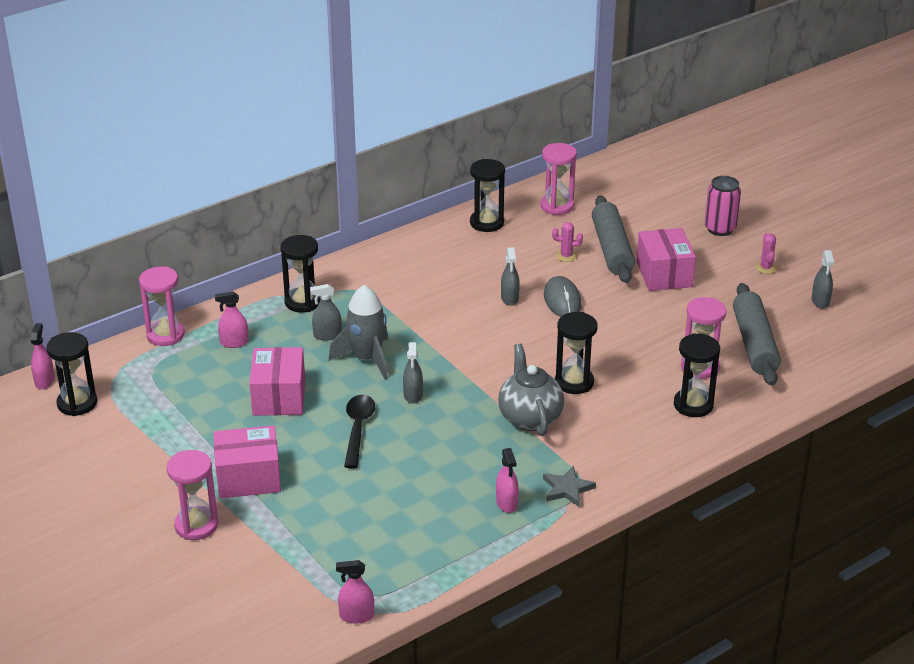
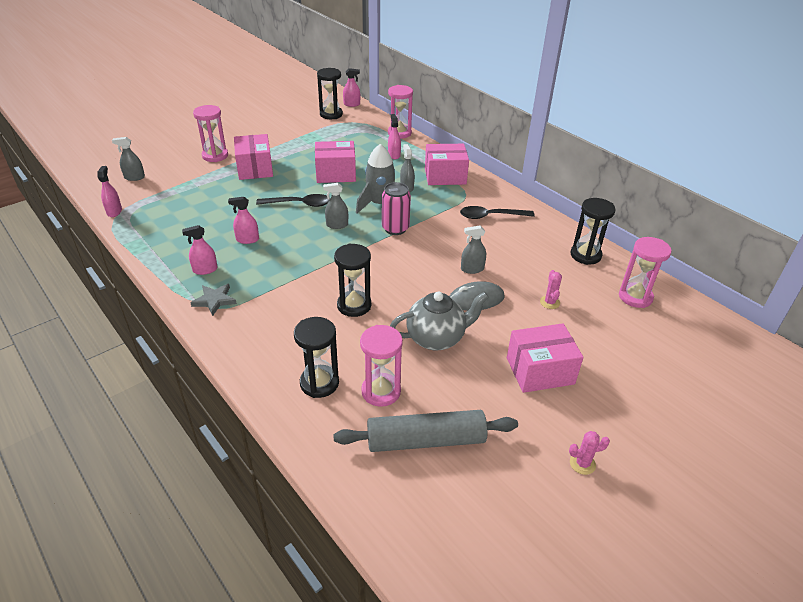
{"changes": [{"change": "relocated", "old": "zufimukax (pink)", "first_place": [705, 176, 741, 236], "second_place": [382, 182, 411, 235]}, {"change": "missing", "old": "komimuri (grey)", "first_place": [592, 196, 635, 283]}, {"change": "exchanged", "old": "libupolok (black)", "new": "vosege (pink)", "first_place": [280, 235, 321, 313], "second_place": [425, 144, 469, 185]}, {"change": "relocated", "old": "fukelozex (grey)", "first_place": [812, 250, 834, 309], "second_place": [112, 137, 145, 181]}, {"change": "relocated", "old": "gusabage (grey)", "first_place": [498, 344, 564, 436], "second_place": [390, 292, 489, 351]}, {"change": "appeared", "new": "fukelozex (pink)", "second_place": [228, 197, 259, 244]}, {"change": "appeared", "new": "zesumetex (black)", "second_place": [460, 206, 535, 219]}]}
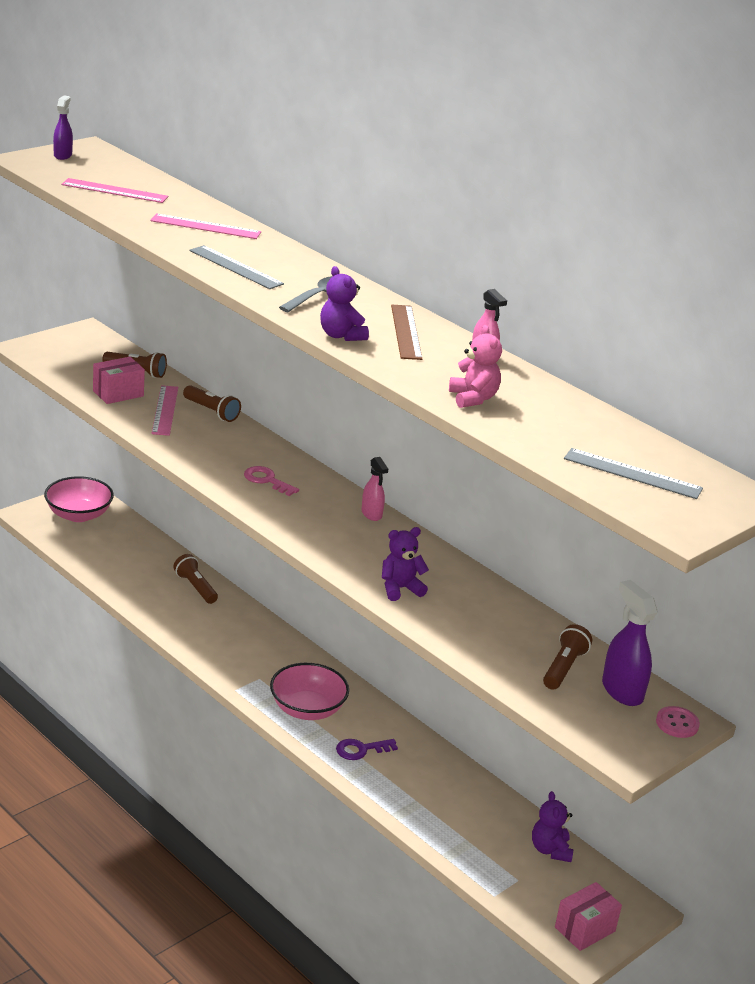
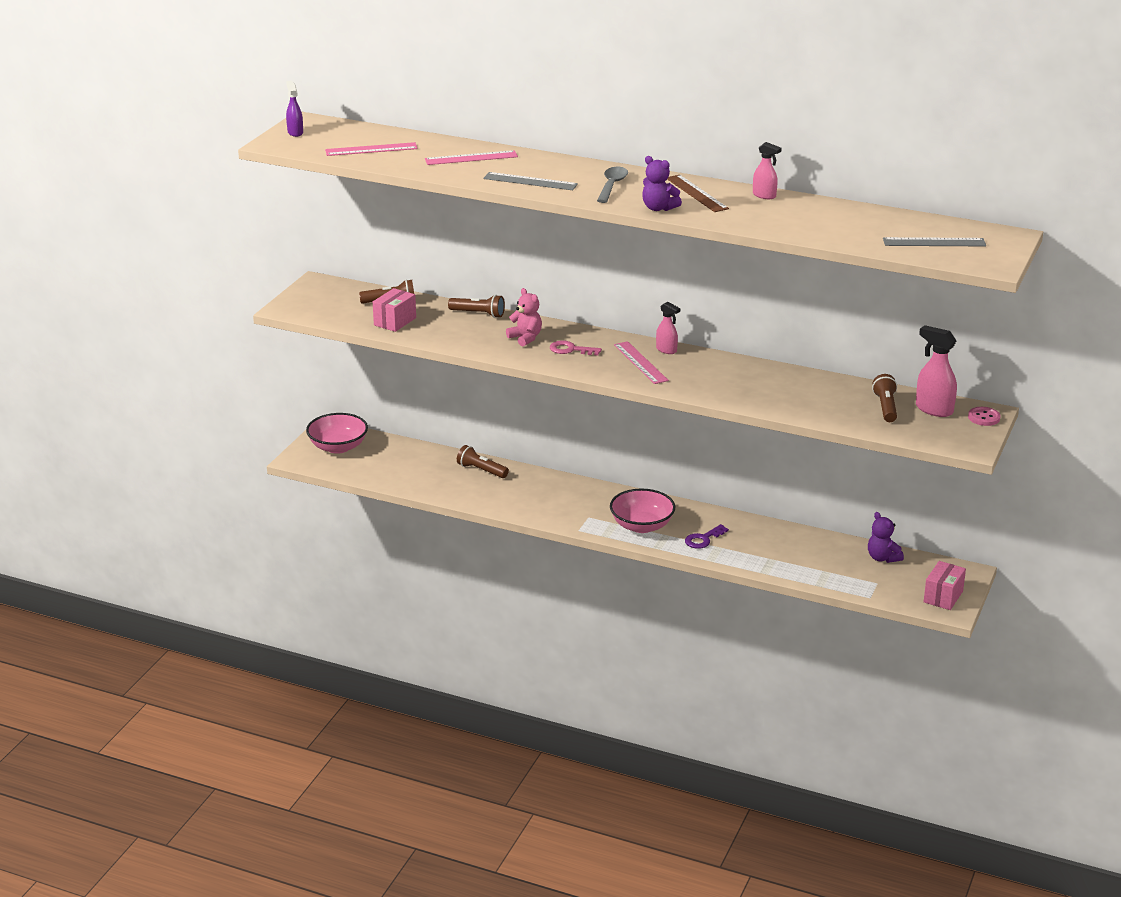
{"changes": [{"change": "relocated", "old": "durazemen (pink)", "first_place": [449, 325, 502, 408], "second_place": [506, 288, 542, 346]}, {"change": "relocated", "old": "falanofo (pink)", "first_place": [151, 385, 178, 436], "second_place": [614, 341, 669, 384]}, {"change": "missing", "old": "durazemen (purple)", "first_place": [382, 527, 429, 601]}, {"change": "colour", "old": "fukelozex (purple)", "new": "fukelozex (pink)", "first_place": [602, 580, 658, 706], "second_place": [916, 325, 957, 417]}]}
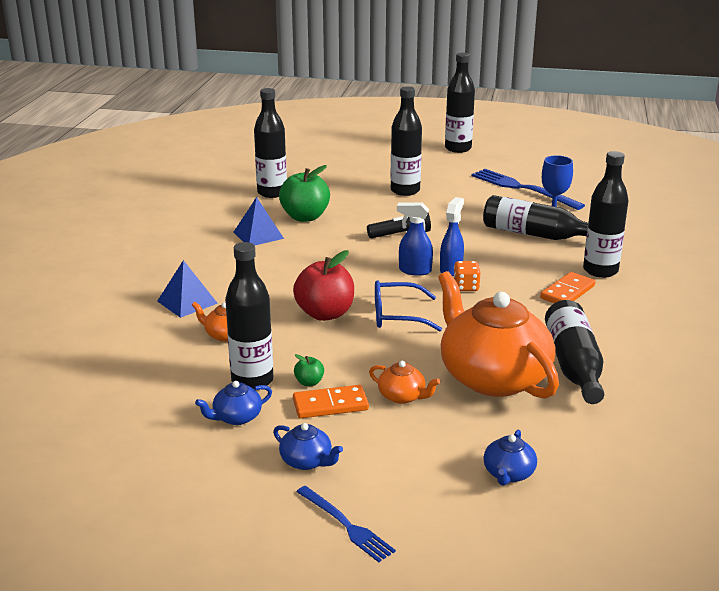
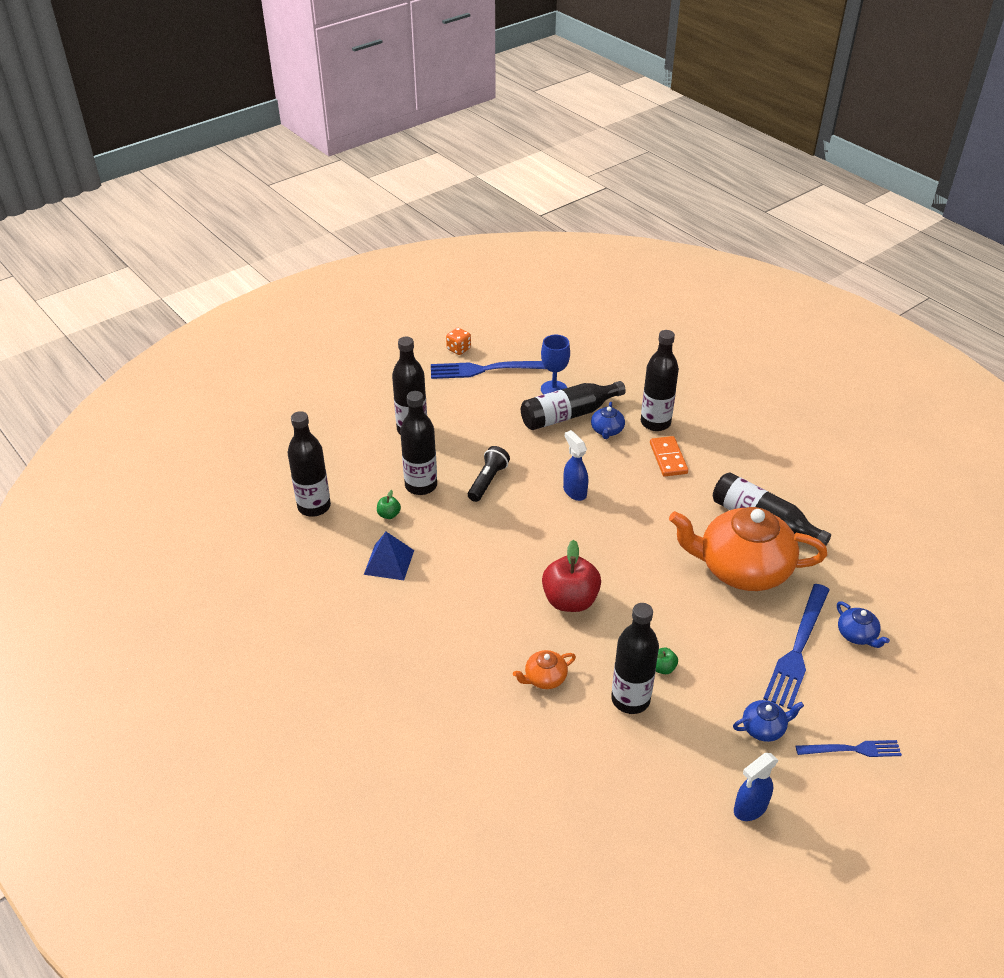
{"changes": [{"change": "relocated", "old": "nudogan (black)", "first_place": [445, 53, 475, 153], "second_place": [400, 391, 437, 495]}, {"change": "size", "old": "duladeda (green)", "first_place": [279, 165, 330, 222], "second_place": [377, 490, 401, 519], "factor": 0.44}, {"change": "relocated", "old": "fukelozex (blue)", "first_place": [397, 202, 433, 276], "second_place": [734, 753, 778, 821]}, {"change": "missing", "old": "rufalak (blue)", "first_place": [157, 260, 218, 318]}, {"change": "relocated", "old": "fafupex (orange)", "first_place": [453, 261, 480, 291], "second_place": [446, 328, 471, 355]}, {"change": "missing", "old": "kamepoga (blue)", "first_place": [375, 280, 442, 331]}, {"change": "missing", "old": "gusabage (orange)", "first_place": [369, 361, 440, 404]}, {"change": "relocated", "old": "gusabage (blue)", "first_place": [195, 381, 272, 425], "second_place": [591, 402, 625, 439]}, {"change": "missing", "old": "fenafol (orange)", "first_place": [293, 385, 369, 418]}, {"change": "appeared", "new": "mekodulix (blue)", "second_place": [763, 584, 830, 709]}]}
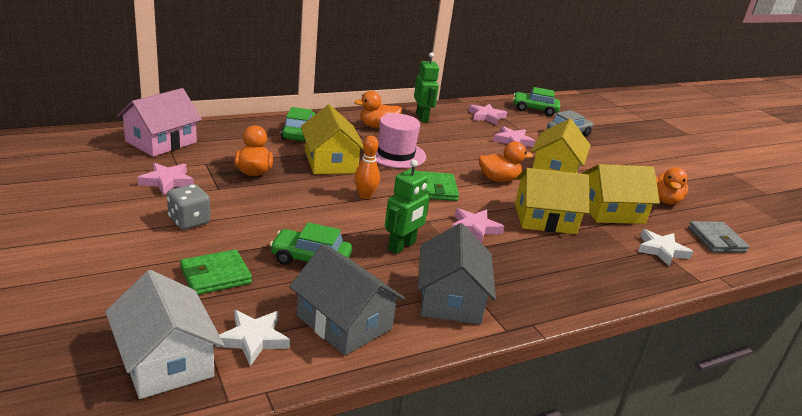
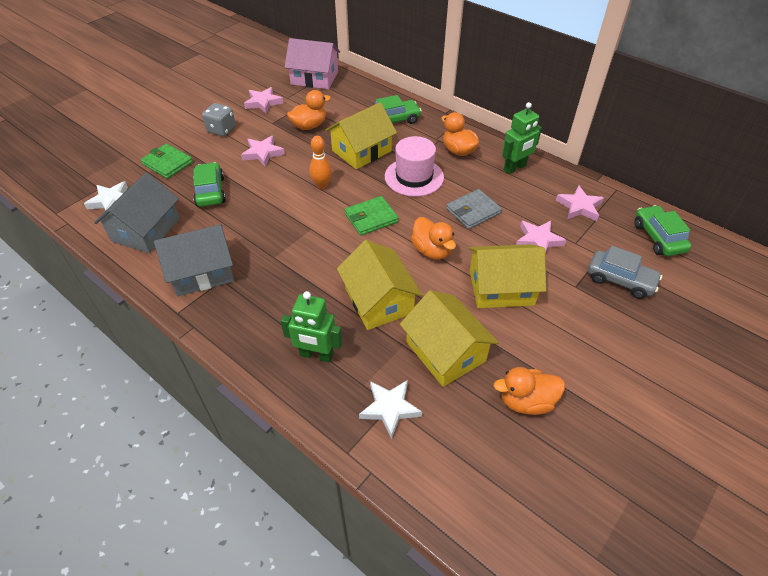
{"changes": [{"change": "relocated", "old": "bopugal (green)", "first_place": [385, 160, 431, 254], "second_place": [281, 291, 342, 363]}, {"change": "relocated", "old": "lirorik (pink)", "first_place": [452, 208, 504, 243], "second_place": [241, 135, 285, 167]}, {"change": "relocated", "old": "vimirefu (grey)", "first_place": [688, 221, 749, 253], "second_place": [446, 189, 502, 229]}, {"change": "missing", "old": "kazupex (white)", "first_place": [105, 270, 224, 399]}]}
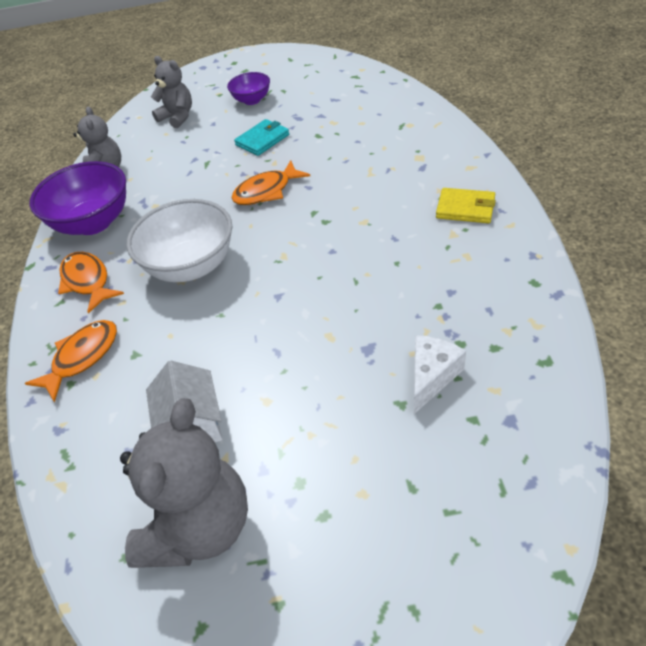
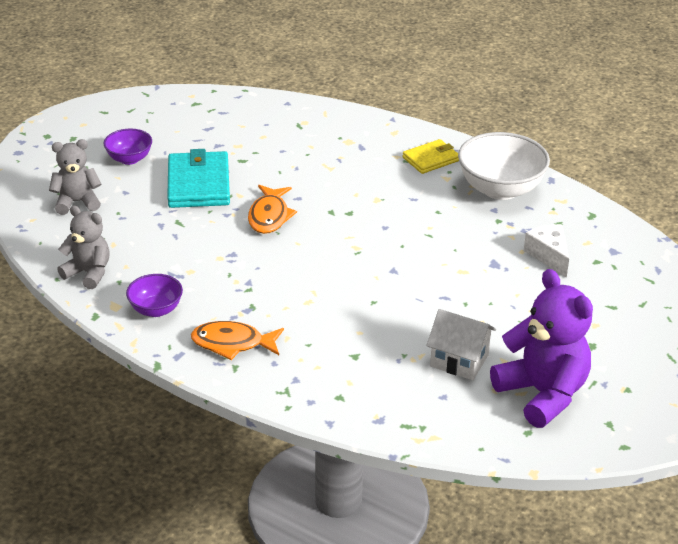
{"changes": [{"change": "size", "old": "vimirefu (turquoise)", "first_place": [234, 119, 289, 156], "second_place": [167, 149, 230, 208], "factor": 1.66}, {"change": "size", "old": "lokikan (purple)", "first_place": [30, 161, 126, 235], "second_place": [126, 274, 183, 317], "factor": 0.55}, {"change": "relocated", "old": "lokikan (white)", "first_place": [127, 199, 232, 282], "second_place": [458, 132, 550, 200]}, {"change": "missing", "old": "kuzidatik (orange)", "first_place": [25, 320, 117, 403]}, {"change": "colour", "old": "durazemen (grey)", "new": "durazemen (purple)", "first_place": [120, 398, 248, 568], "second_place": [490, 269, 593, 428]}]}
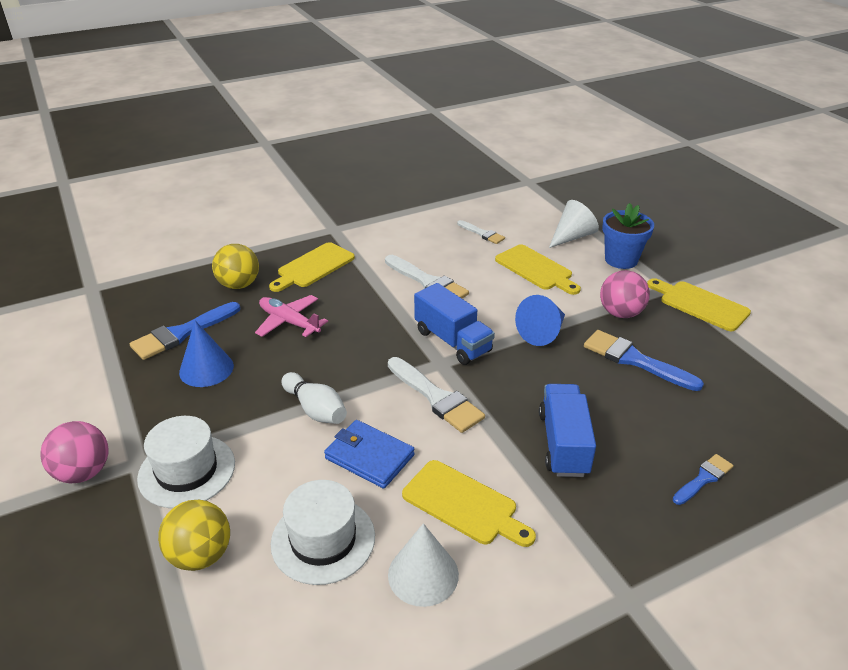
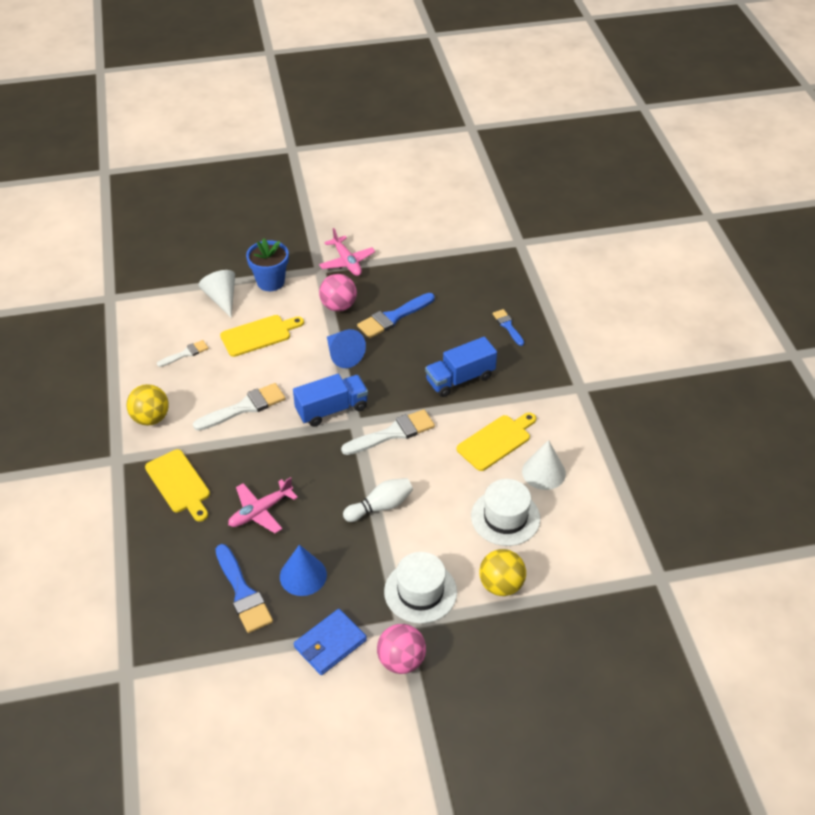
{"changes": [{"change": "relocated", "old": "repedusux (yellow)", "first_place": [212, 244, 259, 289], "second_place": [126, 384, 169, 426]}, {"change": "exchanged", "old": "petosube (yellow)", "new": "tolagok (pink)", "first_place": [647, 278, 751, 332], "second_place": [319, 228, 375, 276]}, {"change": "spun", "old": "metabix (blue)", "first_place": [539, 384, 596, 477], "second_place": [425, 337, 497, 397], "degrees": -45}, {"change": "relocated", "old": "vimirefu (blue)", "first_place": [324, 420, 415, 489], "second_place": [294, 609, 367, 675]}]}
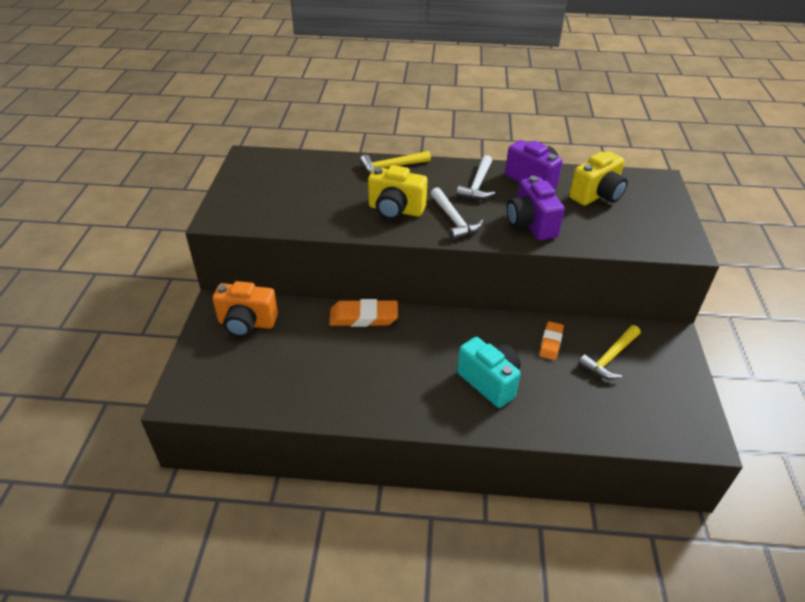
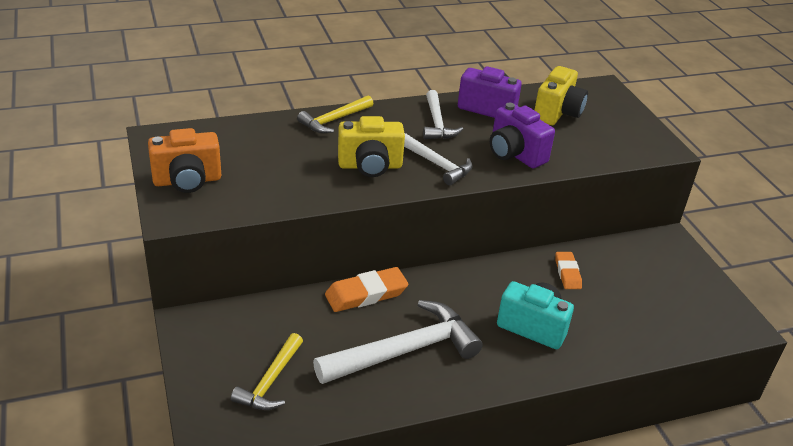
{"changes": [{"change": "relocated", "old": "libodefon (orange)", "first_place": [213, 281, 278, 337], "second_place": [148, 128, 221, 193]}, {"change": "relocated", "old": "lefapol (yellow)", "first_place": [578, 325, 641, 379], "second_place": [231, 333, 303, 410]}, {"change": "appeared", "new": "lefapol (white)", "second_place": [313, 300, 483, 384]}]}
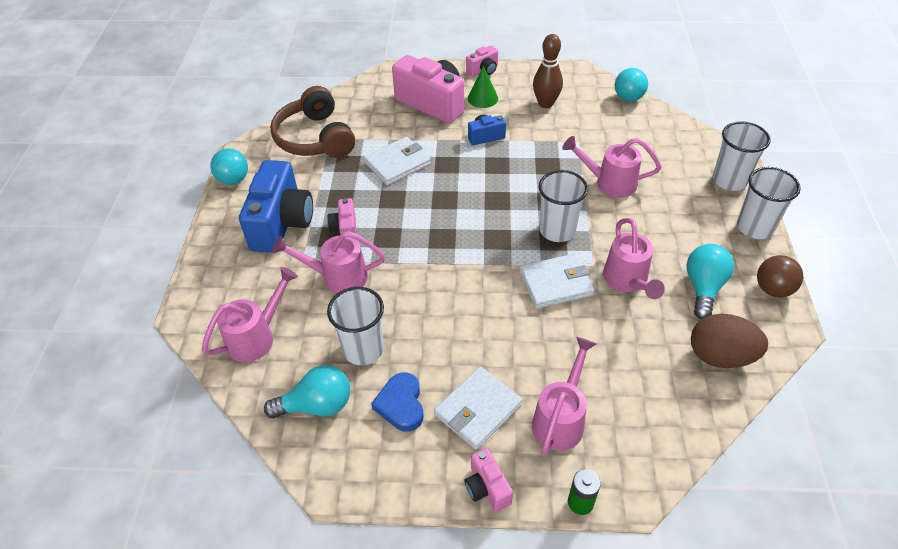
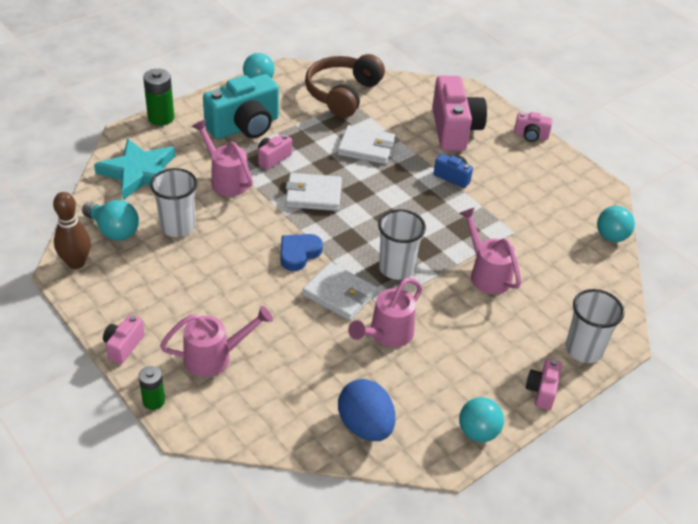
{"changes": [{"change": "relocated", "old": "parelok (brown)", "first_place": [533, 34, 563, 108], "second_place": [53, 192, 91, 269]}, {"change": "missing", "old": "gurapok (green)", "first_place": [468, 66, 498, 108]}, {"change": "colour", "old": "libodefon (blue)", "new": "libodefon (turquoise)", "first_place": [239, 160, 313, 253], "second_place": [203, 74, 279, 139]}, {"change": "exchanged", "old": "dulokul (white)", "new": "libodefon (pink)", "first_place": [737, 167, 801, 239], "second_place": [526, 359, 562, 410]}, {"change": "missing", "old": "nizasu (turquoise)", "first_place": [686, 244, 734, 319]}, {"change": "colour", "old": "repedusux (brown)", "new": "repedusux (turquoise)", "first_place": [757, 255, 803, 297], "second_place": [459, 397, 504, 442]}, {"change": "exchanged", "old": "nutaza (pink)", "new": "lirorik (turquoise)", "first_place": [202, 267, 298, 362], "second_place": [94, 138, 175, 200]}, {"change": "colour", "old": "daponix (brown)", "new": "daponix (blue)", "first_place": [691, 314, 768, 368], "second_place": [338, 379, 395, 441]}, {"change": "relocated", "old": "vimirefu (white)", "first_place": [434, 367, 522, 450], "second_place": [286, 173, 342, 211]}, {"change": "relocated", "old": "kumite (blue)", "first_place": [371, 372, 424, 432], "second_place": [280, 234, 323, 271]}, {"change": "appeared", "new": "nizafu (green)", "second_place": [143, 69, 174, 126]}]}
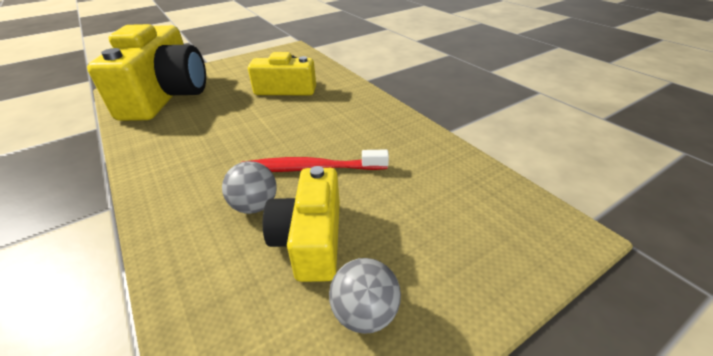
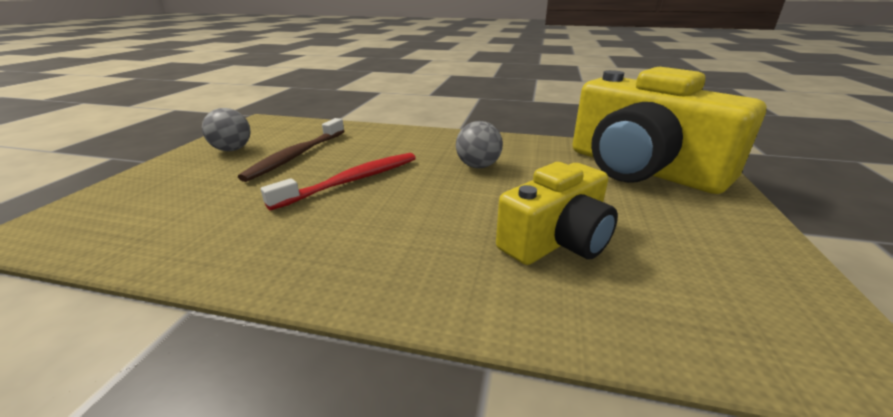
{"changes": [{"change": "relocated", "old": "repedusux (grey)", "first_place": [222, 161, 277, 214], "second_place": [456, 121, 503, 168]}, {"change": "exchanged", "old": "libodefon (yellow)", "new": "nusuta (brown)", "first_place": [263, 166, 340, 282], "second_place": [238, 118, 344, 182]}]}
